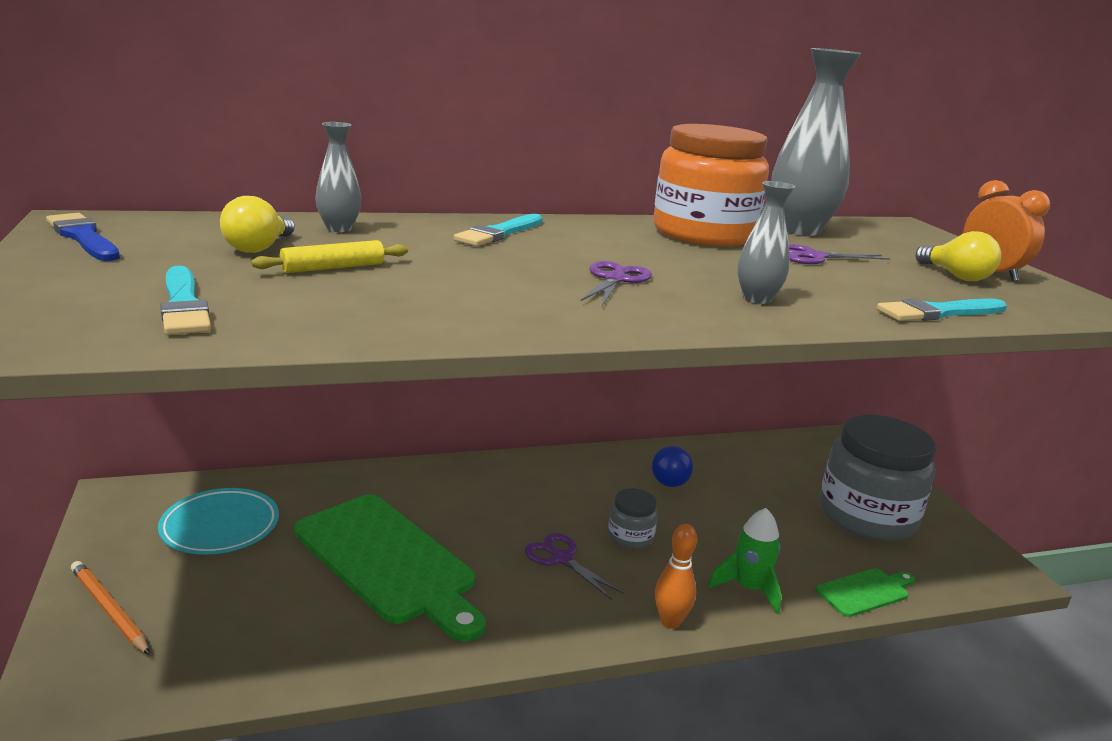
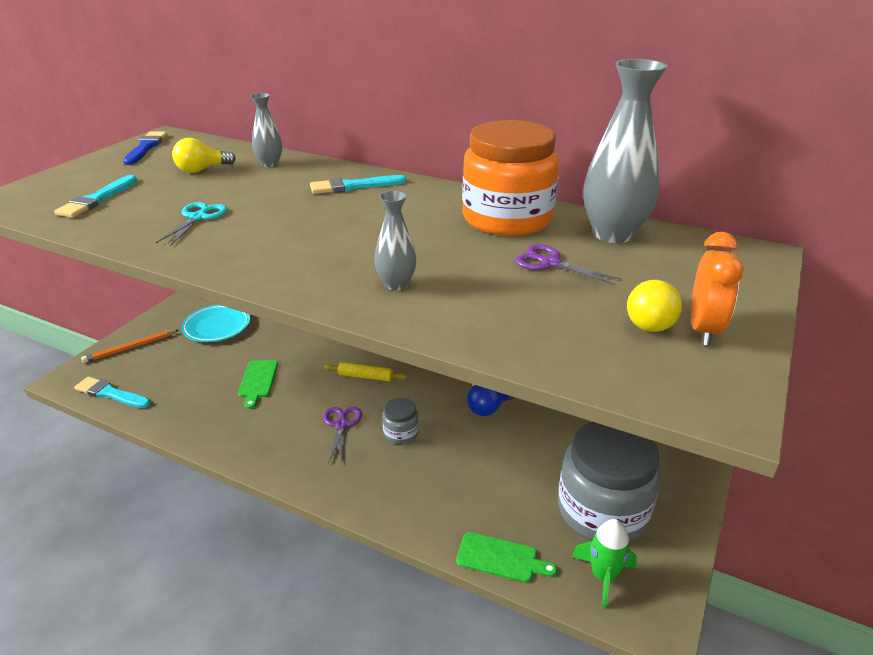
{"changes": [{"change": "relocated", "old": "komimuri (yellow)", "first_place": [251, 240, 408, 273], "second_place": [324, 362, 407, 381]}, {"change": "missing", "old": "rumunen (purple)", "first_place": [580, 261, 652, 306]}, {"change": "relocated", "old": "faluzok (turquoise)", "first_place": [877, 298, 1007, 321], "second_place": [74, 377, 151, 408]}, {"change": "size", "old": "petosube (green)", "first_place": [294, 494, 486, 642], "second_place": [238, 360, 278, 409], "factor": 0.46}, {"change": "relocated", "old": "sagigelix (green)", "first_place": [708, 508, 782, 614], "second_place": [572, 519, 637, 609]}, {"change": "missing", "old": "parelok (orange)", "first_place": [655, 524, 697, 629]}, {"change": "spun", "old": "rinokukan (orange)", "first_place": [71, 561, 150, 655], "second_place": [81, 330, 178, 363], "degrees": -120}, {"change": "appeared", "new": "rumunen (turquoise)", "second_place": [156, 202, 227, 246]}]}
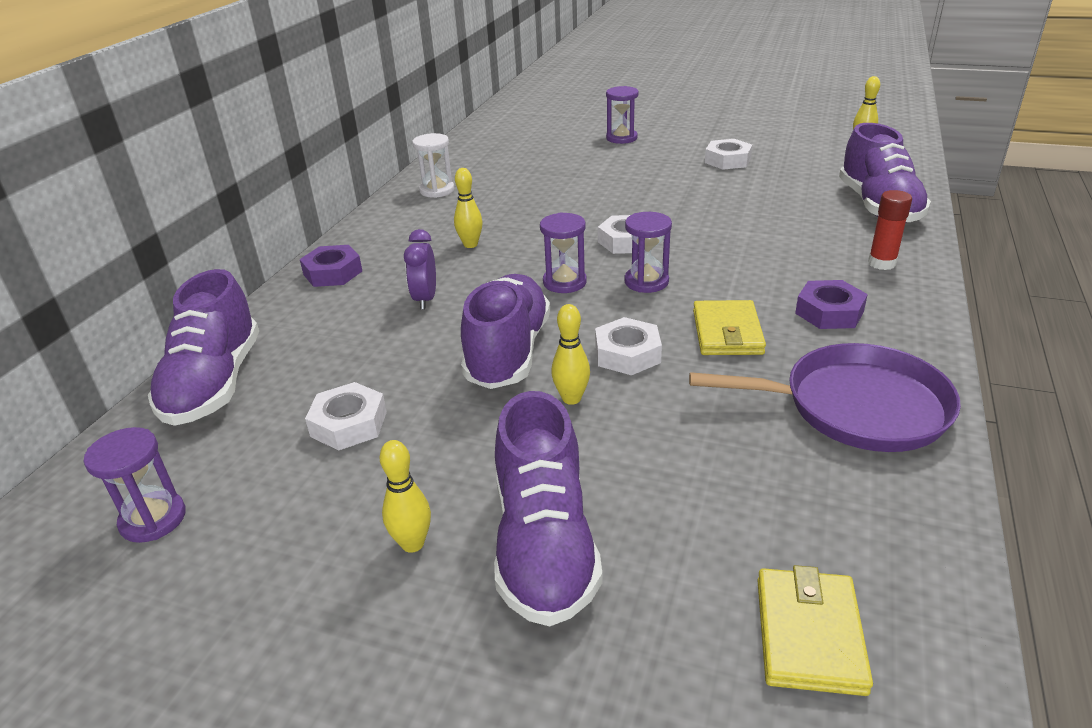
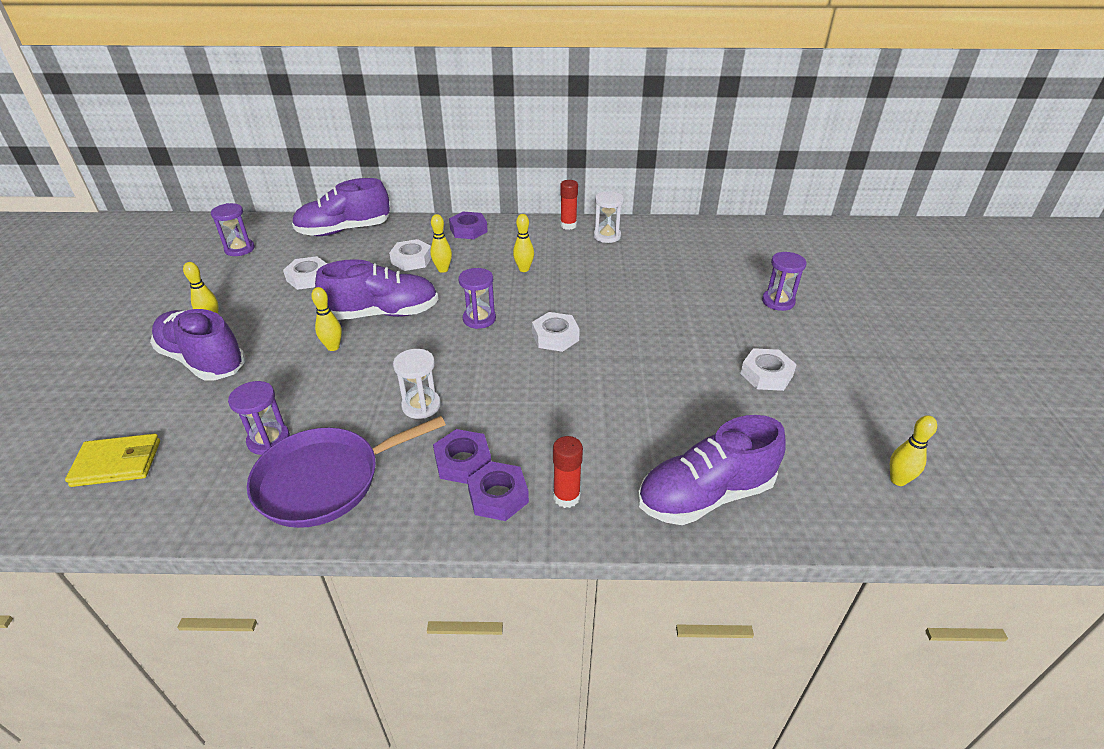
{"changes": [{"change": "relocated", "old": "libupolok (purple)", "first_place": [625, 212, 672, 293], "second_place": [228, 381, 290, 455]}, {"change": "exchanged", "old": "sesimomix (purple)", "new": "parelok (yellow)", "first_place": [404, 229, 436, 310], "second_place": [430, 214, 452, 273]}, {"change": "exchanged", "old": "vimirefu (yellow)", "new": "libupolok (white)", "first_place": [693, 300, 766, 355], "second_place": [393, 349, 441, 419]}, {"change": "relocated", "old": "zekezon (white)", "first_place": [595, 317, 662, 375], "second_place": [389, 239, 431, 271]}, {"change": "spun", "old": "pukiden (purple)", "first_place": [689, 343, 961, 452], "second_place": [247, 416, 446, 528], "degrees": 75}, {"change": "spun", "old": "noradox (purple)", "first_place": [494, 391, 603, 627], "second_place": [150, 309, 245, 381], "degrees": 60}, {"change": "appeared", "new": "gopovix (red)", "second_place": [560, 180, 578, 230]}, {"change": "appeared", "new": "zekezon (purple)", "second_place": [467, 461, 529, 521]}]}
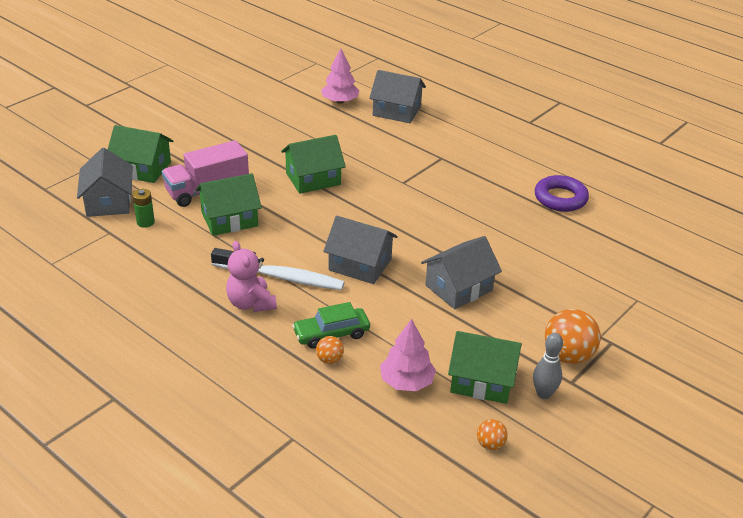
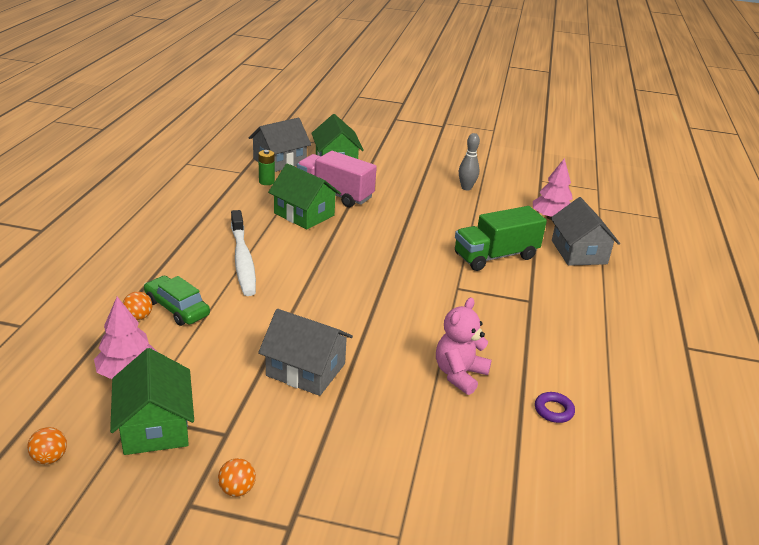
{"changes": [{"change": "missing", "old": "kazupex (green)", "first_place": [281, 135, 346, 194]}, {"change": "size", "old": "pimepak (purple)", "first_place": [535, 175, 589, 212], "second_place": [535, 392, 575, 423], "factor": 0.53}, {"change": "missing", "old": "kazupex (grey)", "first_place": [323, 216, 398, 284]}, {"change": "relocated", "old": "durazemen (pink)", "first_place": [226, 241, 277, 312], "second_place": [436, 297, 492, 395]}, {"change": "size", "old": "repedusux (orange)", "first_place": [545, 309, 601, 364], "second_place": [218, 458, 256, 497], "factor": 0.51}, {"change": "relocated", "old": "parelok (grey)", "first_place": [533, 333, 563, 399], "second_place": [459, 133, 480, 191]}, {"change": "appeared", "new": "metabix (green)", "second_place": [455, 206, 547, 271]}]}
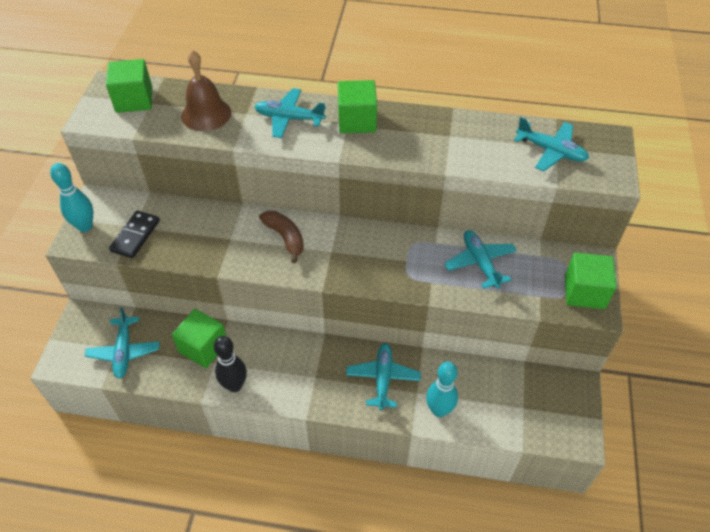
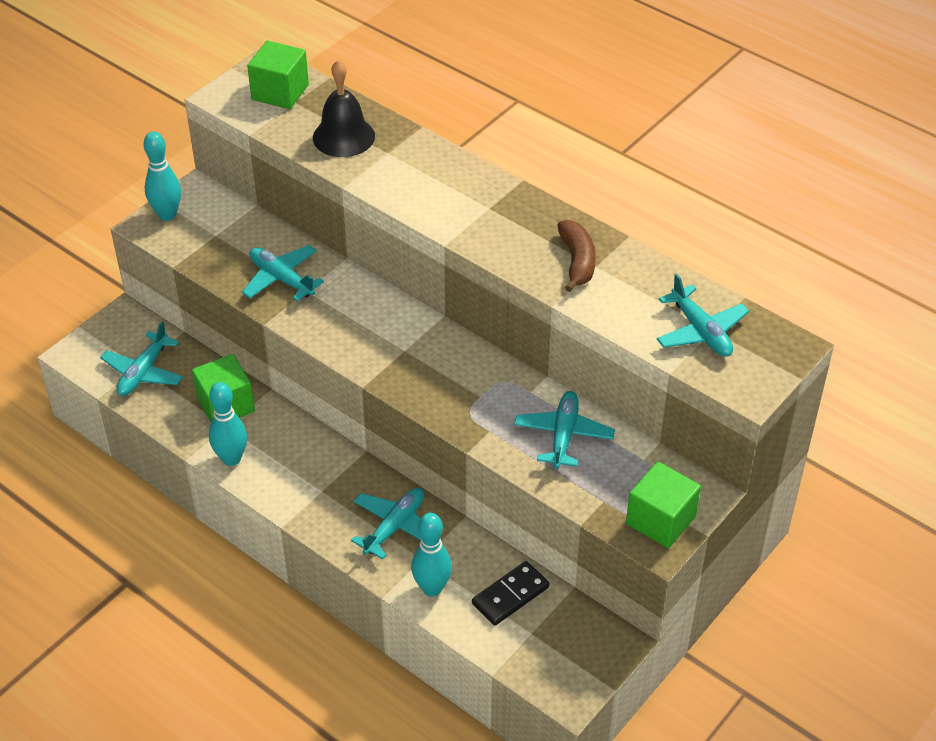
{"changes": [{"change": "colour", "old": "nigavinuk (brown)", "new": "nigavinuk (black)", "first_place": [181, 50, 231, 131], "second_place": [313, 60, 375, 157]}, {"change": "missing", "old": "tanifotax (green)", "first_place": [338, 80, 377, 133]}, {"change": "relocated", "old": "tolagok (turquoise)", "first_place": [254, 88, 326, 138], "second_place": [242, 245, 324, 301]}, {"change": "relocated", "old": "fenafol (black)", "first_place": [109, 211, 160, 258], "second_place": [472, 561, 549, 626]}, {"change": "relocated", "old": "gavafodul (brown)", "first_place": [259, 211, 304, 263], "second_place": [557, 220, 596, 292]}, {"change": "colour", "old": "parelok (black)", "new": "parelok (turquoise)", "first_place": [214, 336, 247, 392], "second_place": [209, 382, 247, 466]}]}
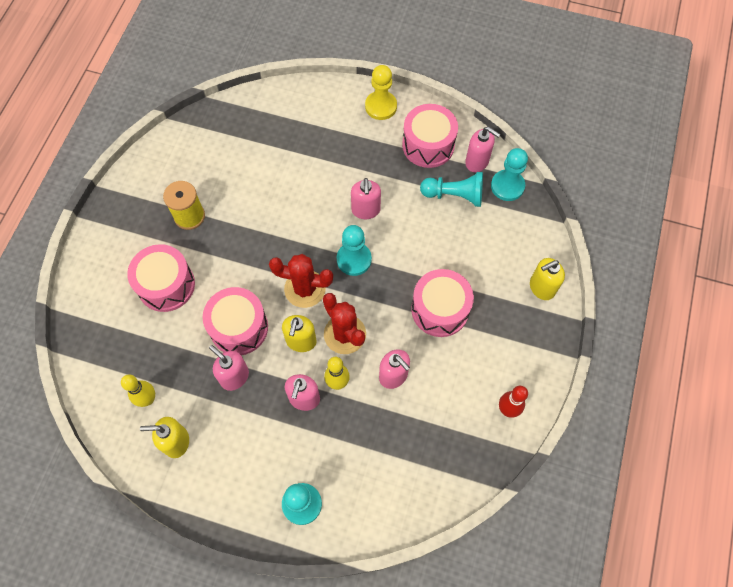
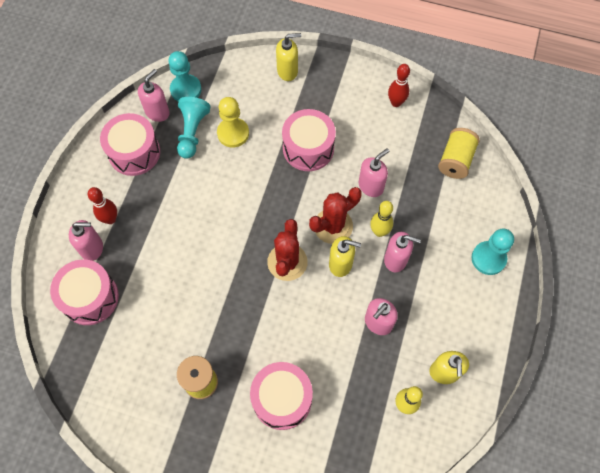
{"changes": [{"change": "relocated", "old": "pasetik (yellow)", "first_place": [365, 65, 397, 120], "second_place": [217, 97, 249, 147]}, {"change": "relocated", "old": "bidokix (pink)", "first_place": [351, 178, 381, 219], "second_place": [69, 220, 103, 261]}, {"change": "missing", "old": "pasetik (turquoise)", "first_place": [337, 225, 372, 276]}, {"change": "spun", "old": "bidokix (yellow)", "first_place": [530, 258, 565, 300], "second_place": [276, 33, 301, 81], "degrees": -75}, {"change": "relocated", "old": "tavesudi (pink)", "first_place": [203, 287, 268, 355], "second_place": [50, 259, 119, 325]}, {"change": "appeared", "new": "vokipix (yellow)", "second_place": [438, 128, 480, 179]}, {"change": "appeared", "new": "parelok (red)", "second_place": [88, 187, 117, 224]}]}
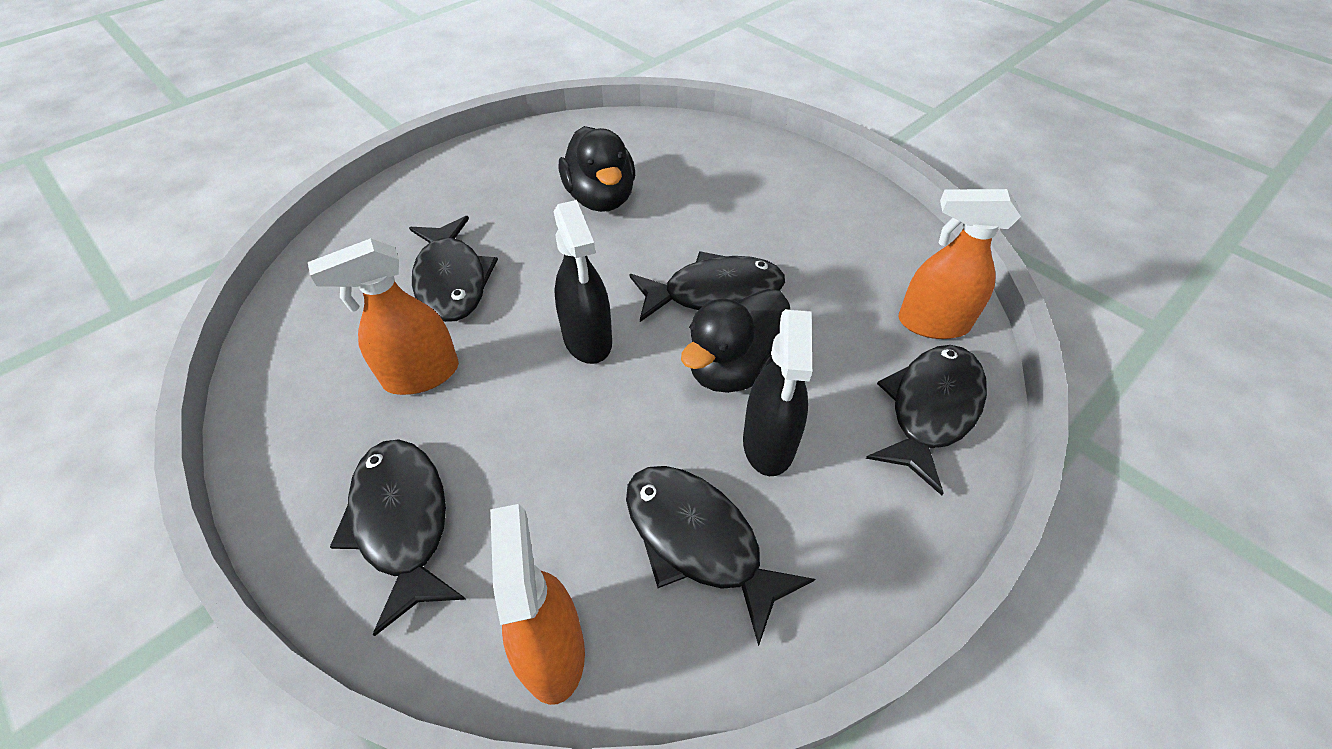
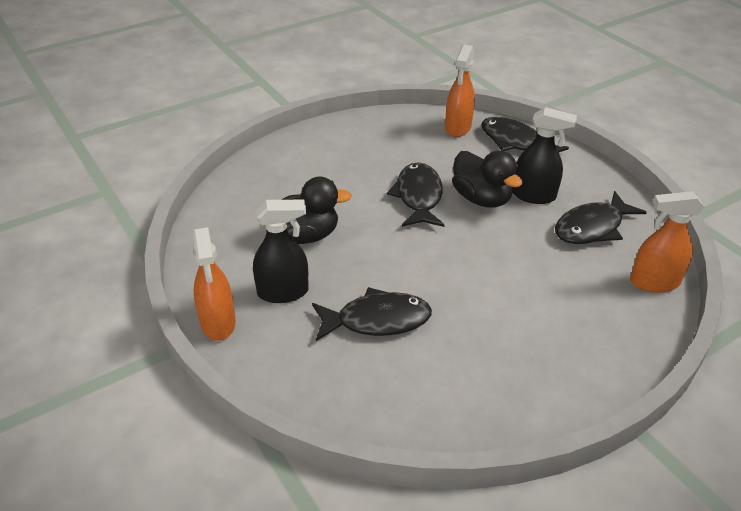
{"changes": [{"change": "relocated", "old": "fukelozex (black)", "first_place": [554, 200, 612, 364], "second_place": [253, 200, 309, 303]}, {"change": "relocated", "old": "fukelozex (orange)", "first_place": [308, 238, 459, 395], "second_place": [193, 227, 236, 341]}, {"change": "missing", "old": "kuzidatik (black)", "first_place": [330, 439, 466, 636]}]}
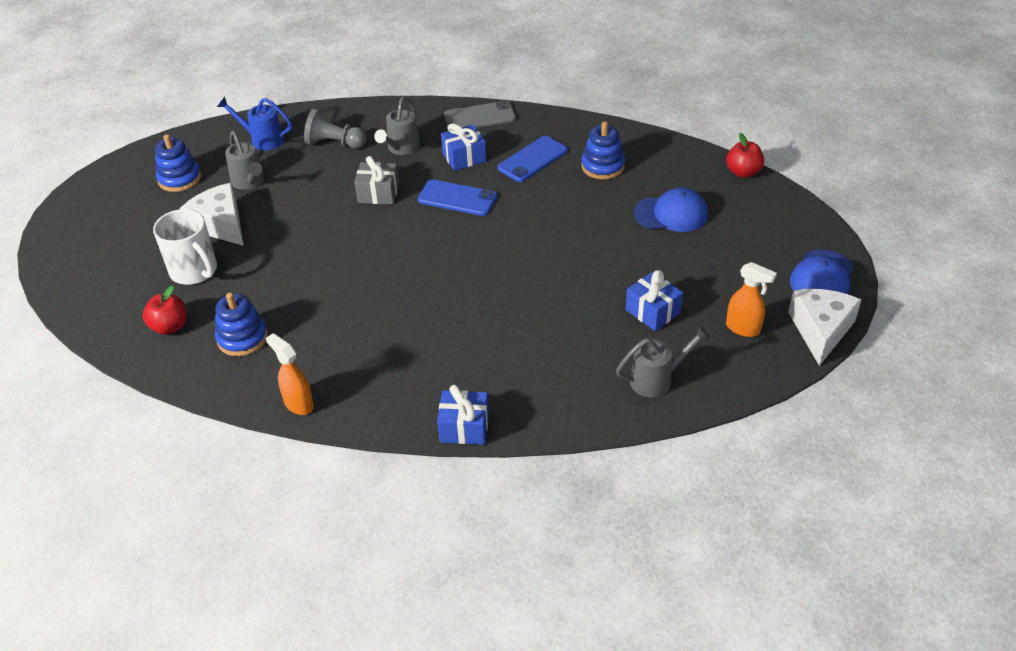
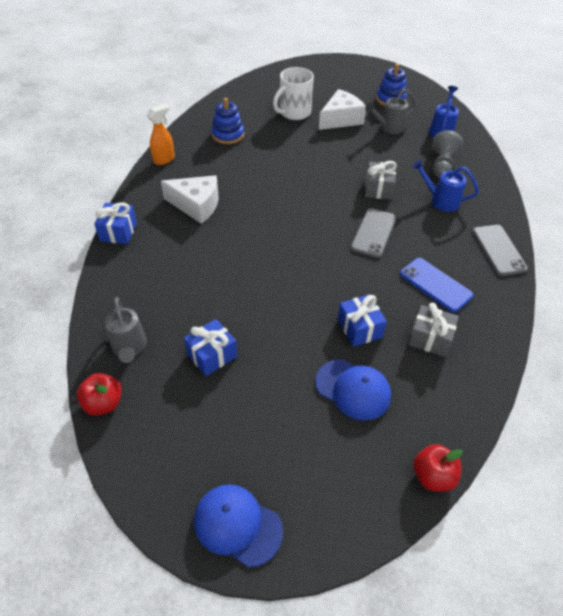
{"changes": [{"change": "colour", "old": "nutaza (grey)", "new": "nutaza (blue)", "first_place": [374, 97, 420, 155], "second_place": [412, 159, 479, 212]}, {"change": "exchanged", "old": "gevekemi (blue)", "new": "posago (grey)", "first_place": [581, 121, 625, 180], "second_place": [408, 303, 459, 357]}, {"change": "relocated", "old": "posago (blue)", "first_place": [441, 123, 486, 171], "second_place": [338, 294, 387, 347]}, {"change": "colour", "old": "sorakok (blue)", "new": "sorakok (grey)", "first_place": [418, 179, 497, 216], "second_place": [351, 208, 396, 258]}, {"change": "spun", "old": "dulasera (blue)", "first_place": [634, 188, 708, 232], "second_place": [315, 359, 391, 420], "degrees": -60}, {"change": "missing", "old": "fukelozex (orange)", "first_place": [726, 262, 777, 337]}, {"change": "relocated", "old": "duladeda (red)", "first_place": [143, 286, 187, 335], "second_place": [77, 373, 122, 416]}, {"change": "relocated", "old": "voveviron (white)", "first_place": [788, 289, 861, 366], "second_place": [161, 175, 218, 224]}]}
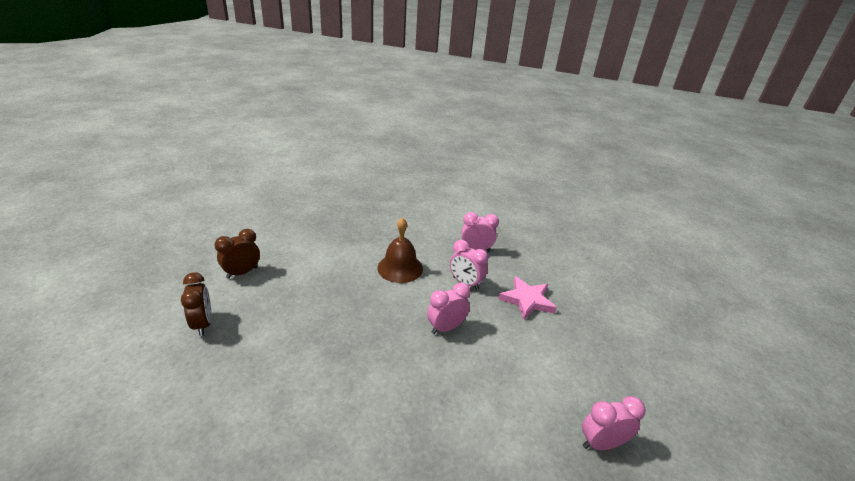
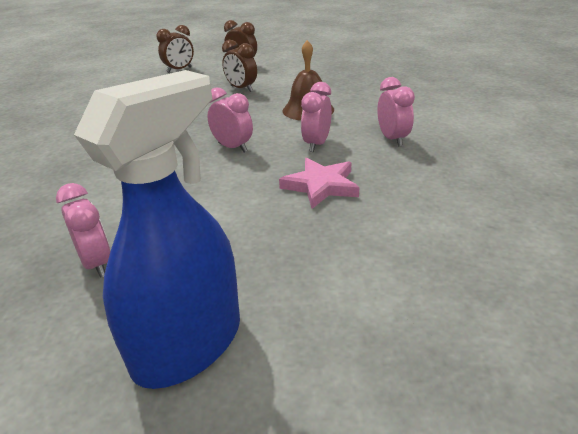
{"changes": [{"change": "appeared", "new": "sesimomix (brown)", "second_place": [222, 40, 257, 92]}, {"change": "appeared", "new": "fukelozex (blue)", "second_place": [74, 70, 240, 389]}]}
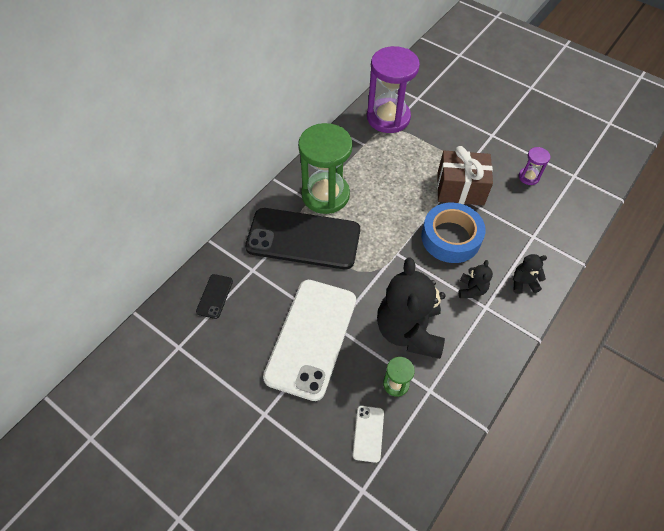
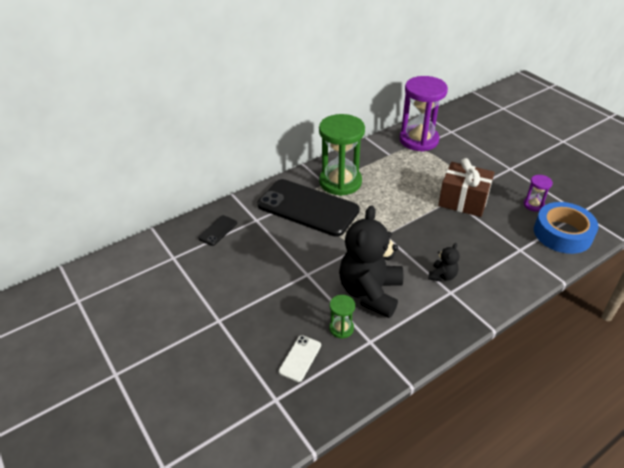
{"changes": [{"change": "relocated", "old": "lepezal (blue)", "first_place": [421, 203, 486, 263], "second_place": [534, 202, 599, 254]}, {"change": "missing", "old": "durazemen (black)", "first_place": [513, 254, 547, 294]}, {"change": "missing", "old": "sorakok (white)", "first_place": [263, 280, 356, 401]}]}
